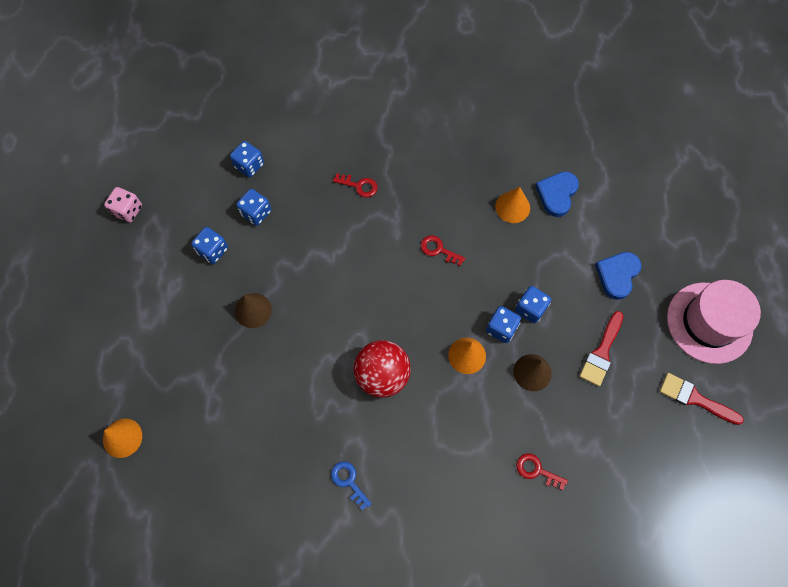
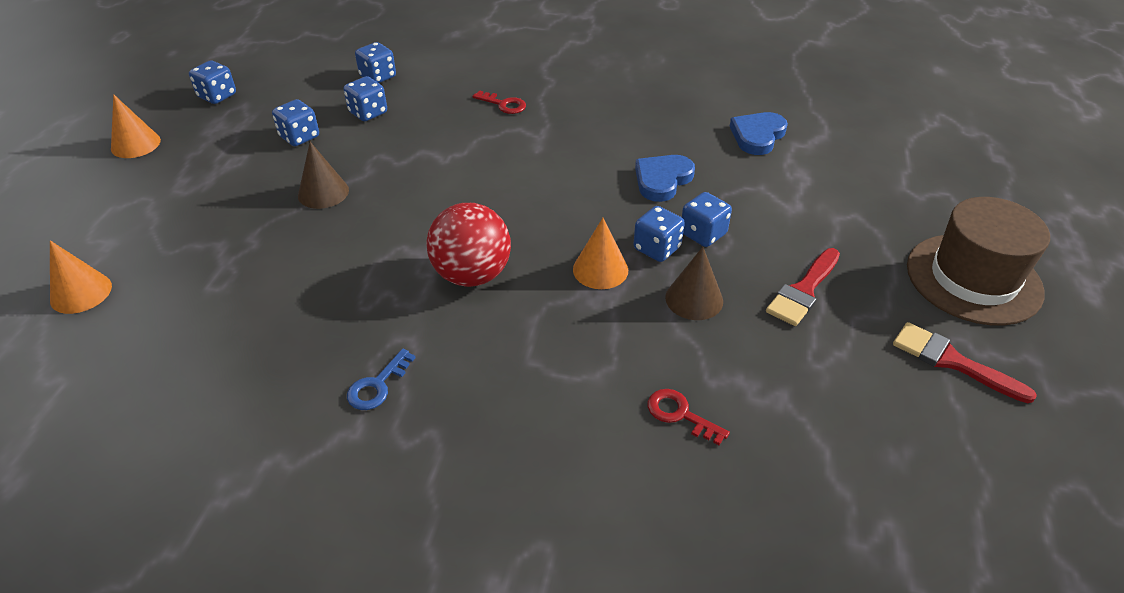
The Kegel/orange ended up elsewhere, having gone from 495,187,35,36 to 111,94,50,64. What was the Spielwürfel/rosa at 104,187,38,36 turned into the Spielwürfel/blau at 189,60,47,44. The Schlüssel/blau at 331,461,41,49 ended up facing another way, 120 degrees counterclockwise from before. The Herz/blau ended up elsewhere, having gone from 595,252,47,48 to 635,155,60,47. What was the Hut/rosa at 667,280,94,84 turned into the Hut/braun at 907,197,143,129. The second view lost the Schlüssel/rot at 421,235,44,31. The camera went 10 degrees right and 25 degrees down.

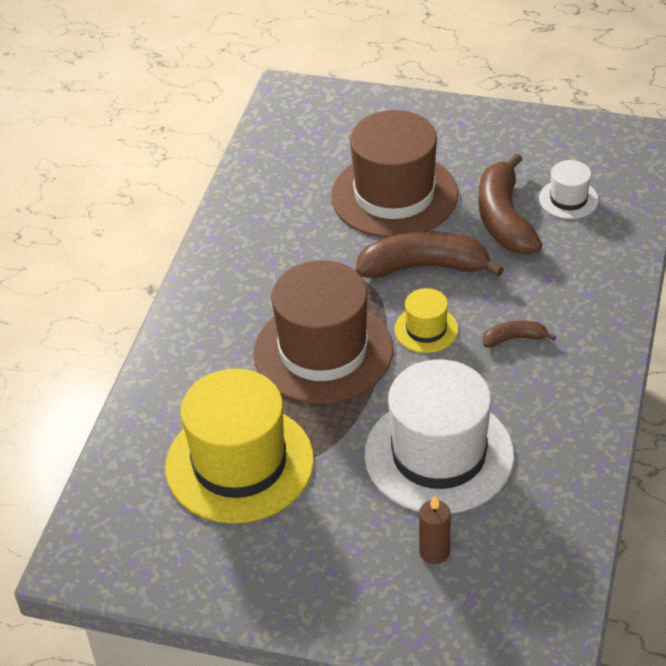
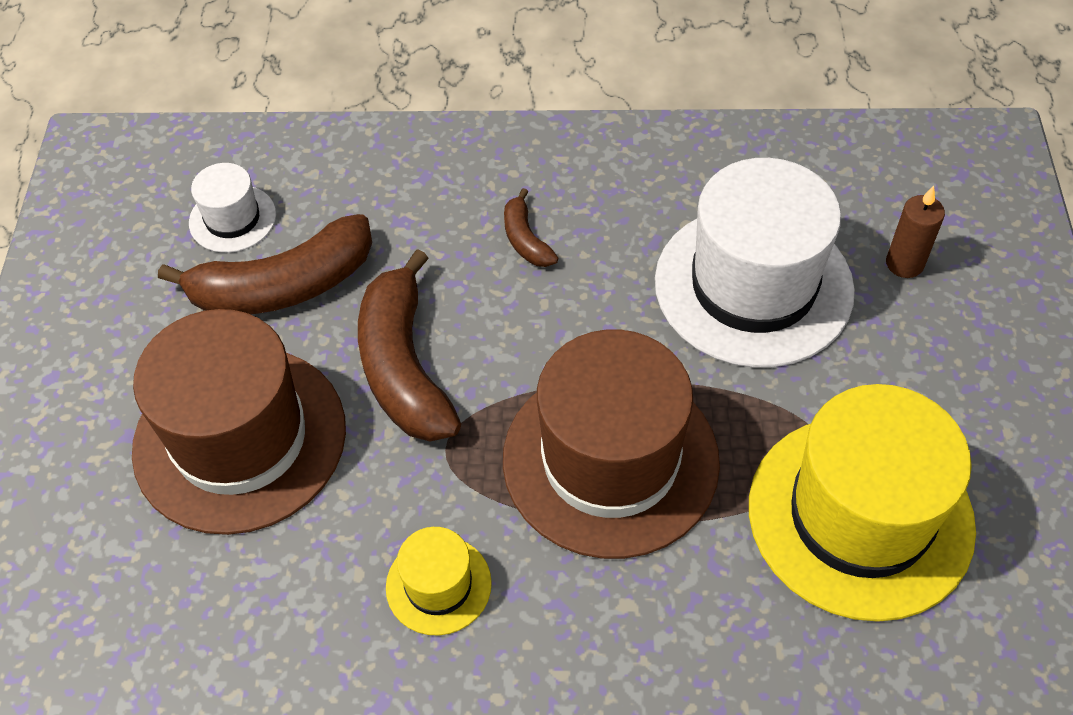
The Hut/gelb ended up elsewhere, having gone from 394,288,64,65 to 386,527,106,109. The camera went 105 degrees left and 10 degrees up.

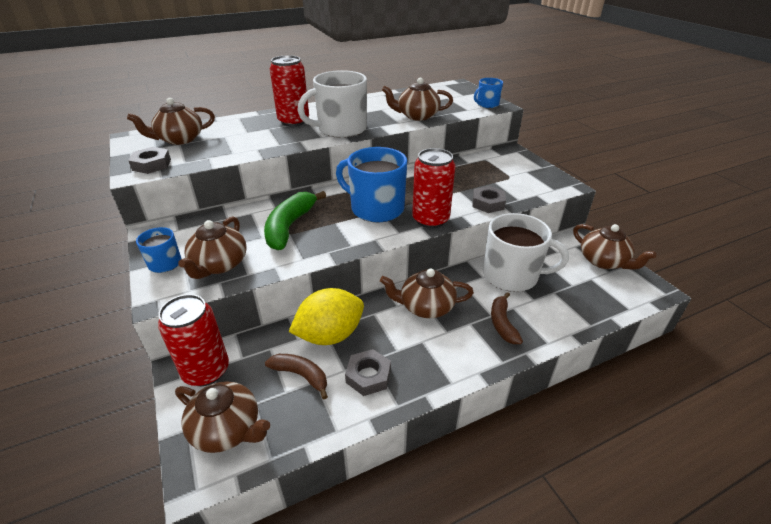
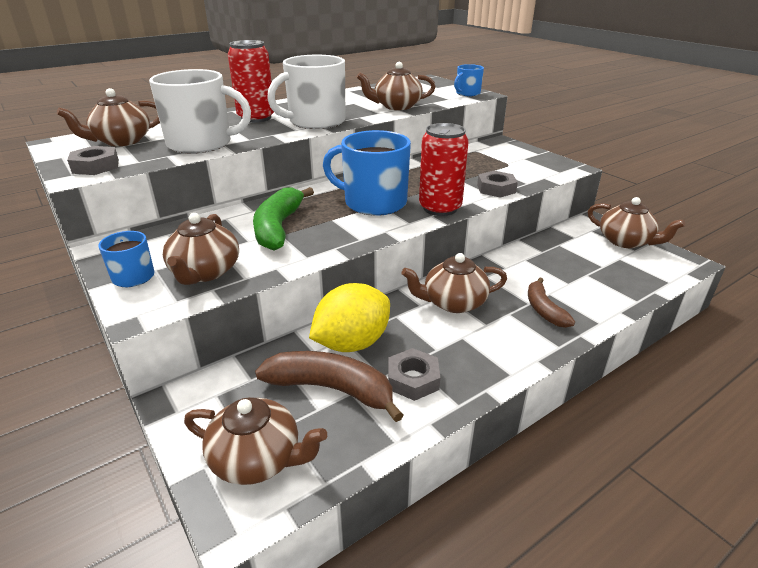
The Tasse/weiß ended up elsewhere, having gone from 483,213,86,79 to 149,69,102,85. The size of the Banane/braun at 265,354,63,45 changed by a factor of 1.61. The second view lost the Dose/rot at 158,294,71,92. The camera went 10 degrees left and 5 degrees down.

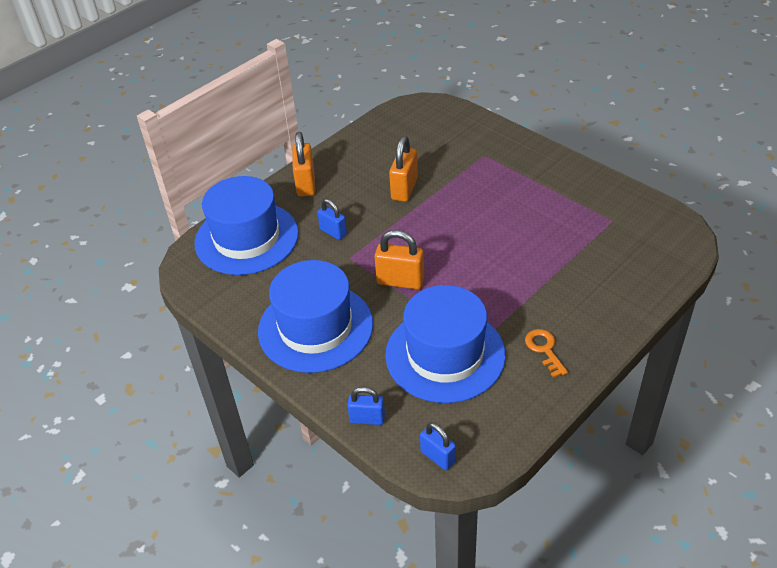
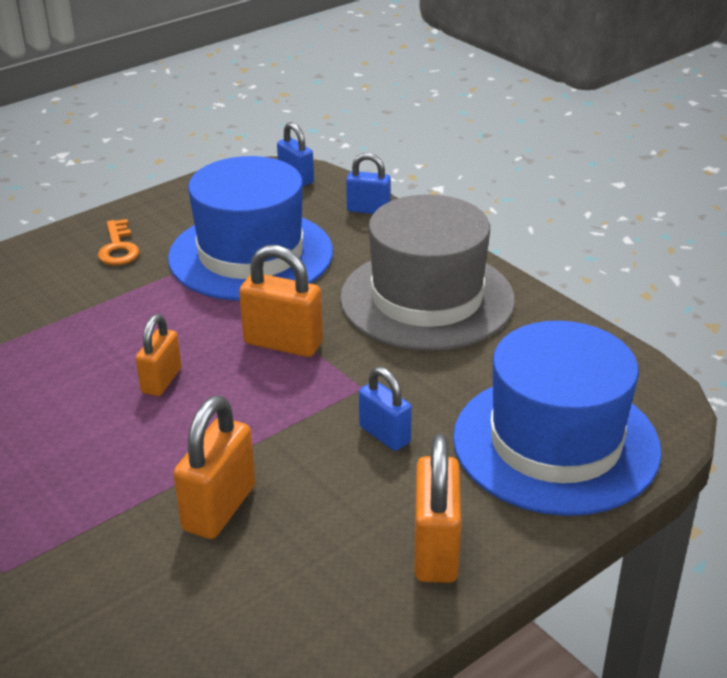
The second view gained the Vorhängeschloss/orange at 136,314,45,82. What was the Hut/blau at 258,260,115,113 turned into the Hut/grau at 340,194,175,157. The camera went 175 degrees left and 10 degrees down.

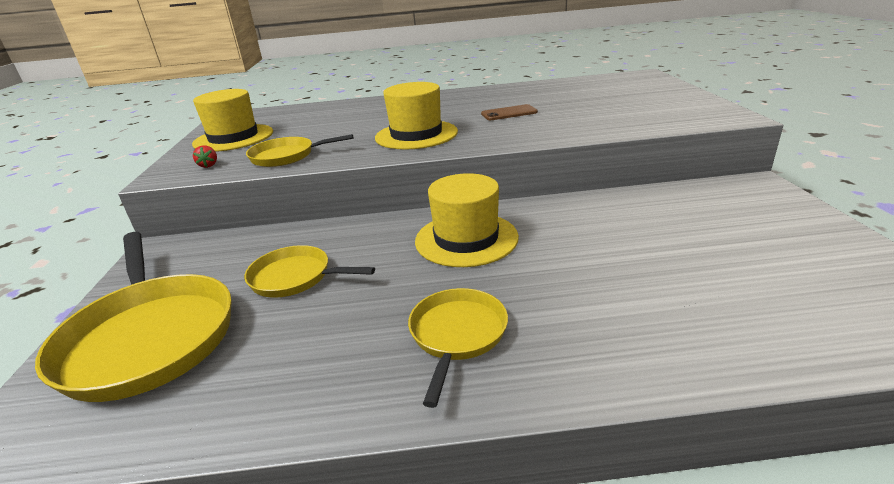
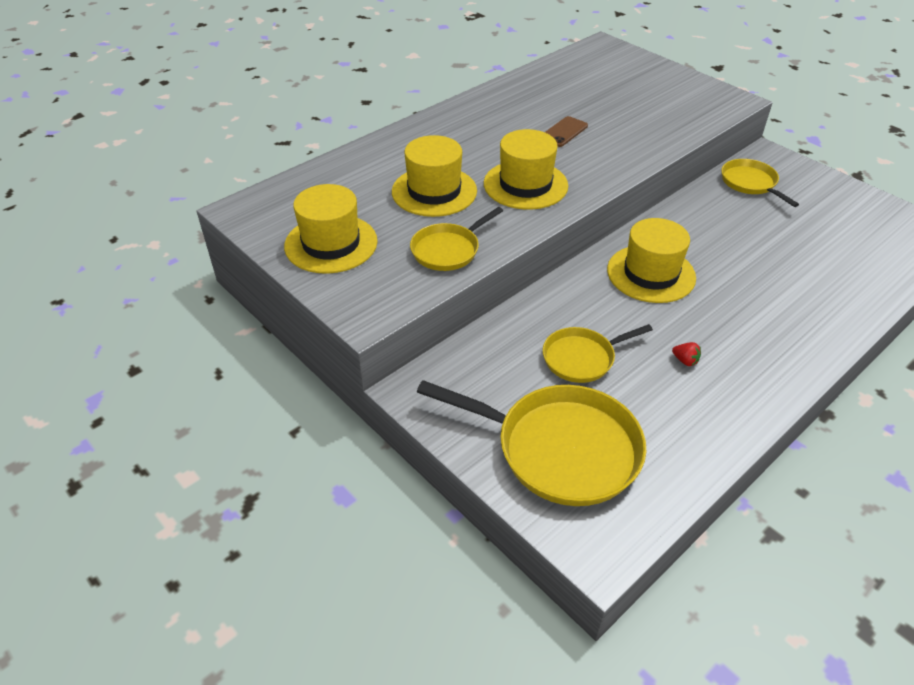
The second view gained the Hut/gelb at 392,135,85,82. The Erdbeere/rot ended up elsewhere, having gone from 193,145,24,23 to 672,342,29,24. The Pfanne/gelb ended up elsewhere, having gone from 408,288,100,120 to 721,159,78,48. The camera went 40 degrees left and 15 degrees up.

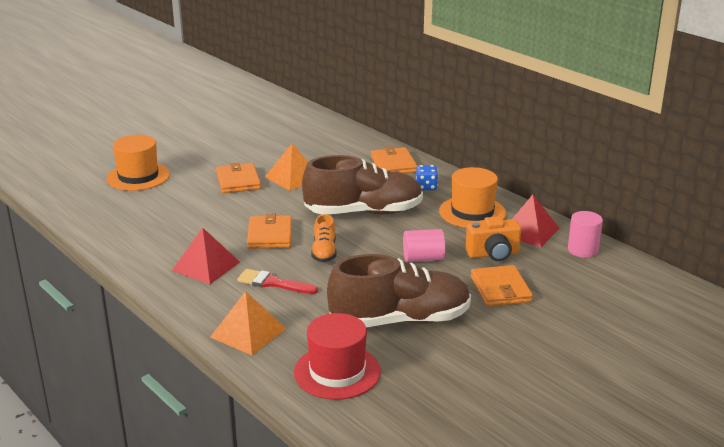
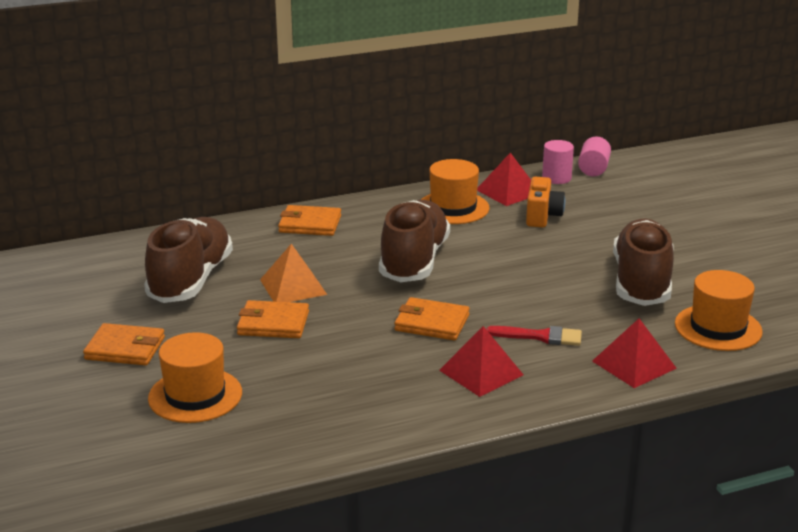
The Geldbörse/orange ended up elsewhere, having gone from 471,265,62,42 to 83,323,82,42. The second view gained the Schuh/braun at 144,217,89,86. The Pinsel/rot at 237,269,81,25 ended up facing another way, 120 degrees counterclockwise from before. The Vollzylinder/rosa ended up elsewhere, having gone from 403,229,42,33 to 578,136,33,40. What was the Pyramide/orange at 210,291,76,64 turned into the Pyramide/rot at 592,319,85,69. What was the Hut/rot at 294,313,87,87 turned into the Hut/orange at 675,270,88,81. The second view lost the Schuh/orange at 311,214,26,48. The second view lost the Spielwürfel/blau at 416,165,22,25. The camera went 70 degrees left and 0 degrees up.

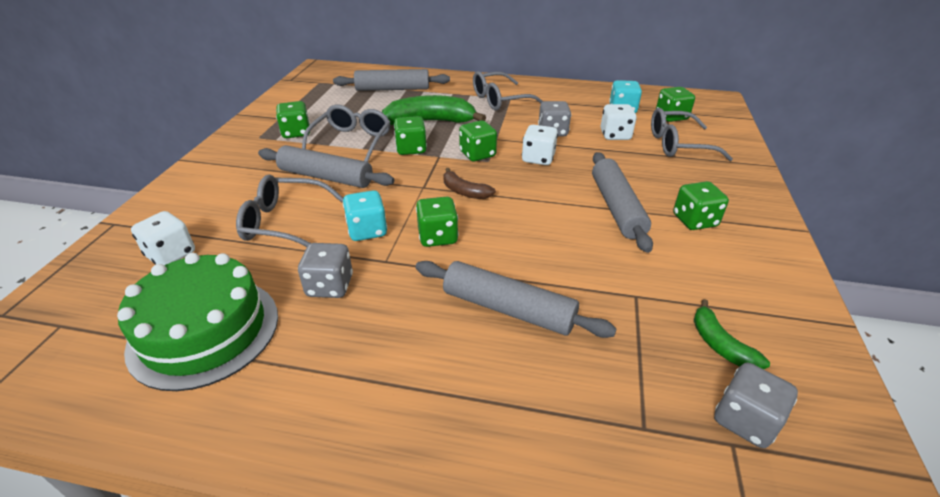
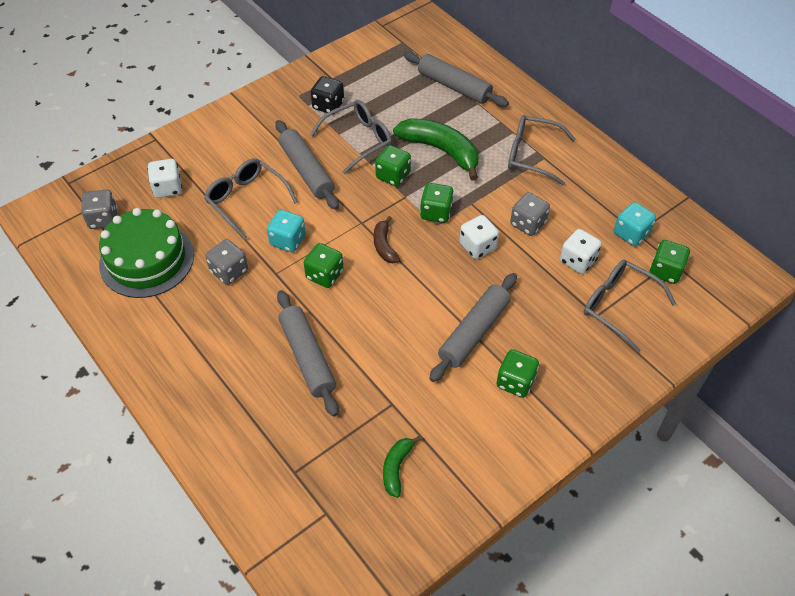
The Spielwürfel/grau ended up elsewhere, having gone from 714,363,84,85 to 81,189,36,40. What was the Spielwürfel/grün at 276,101,34,37 turned into the Spielwürfel/schwarz at 311,76,33,39. The camera went 40 degrees right and 15 degrees up.

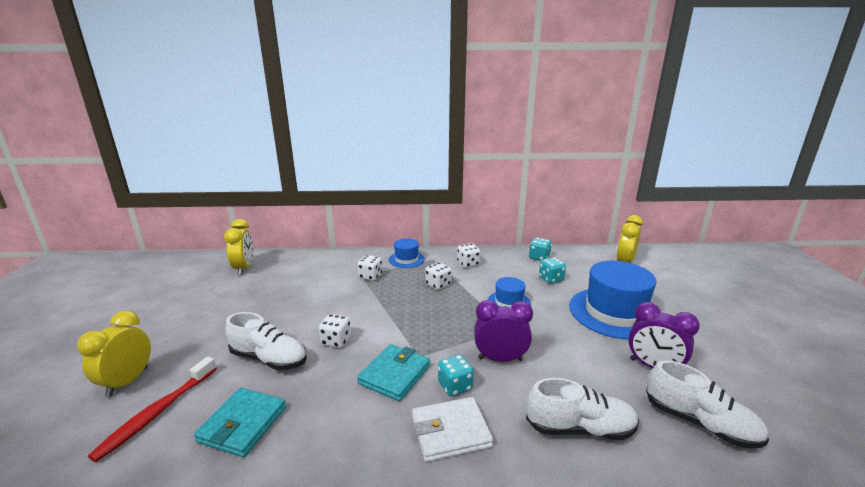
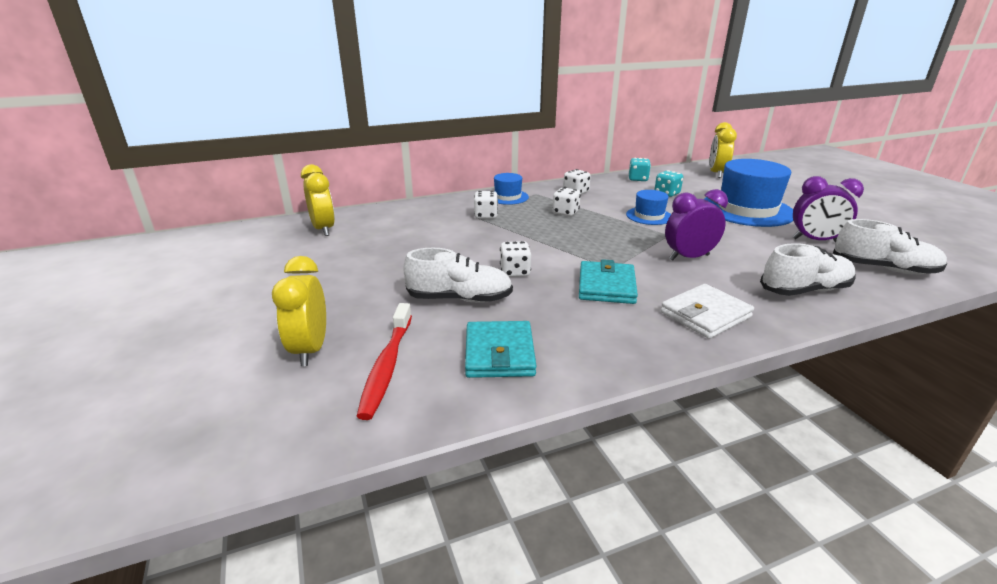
The second view lost the Spielwürfel/türkis at 438,355,36,42. The camera went 20 degrees left and 5 degrees up.

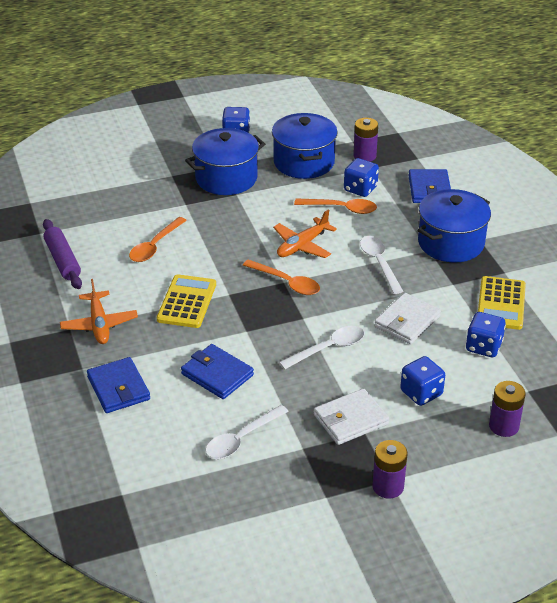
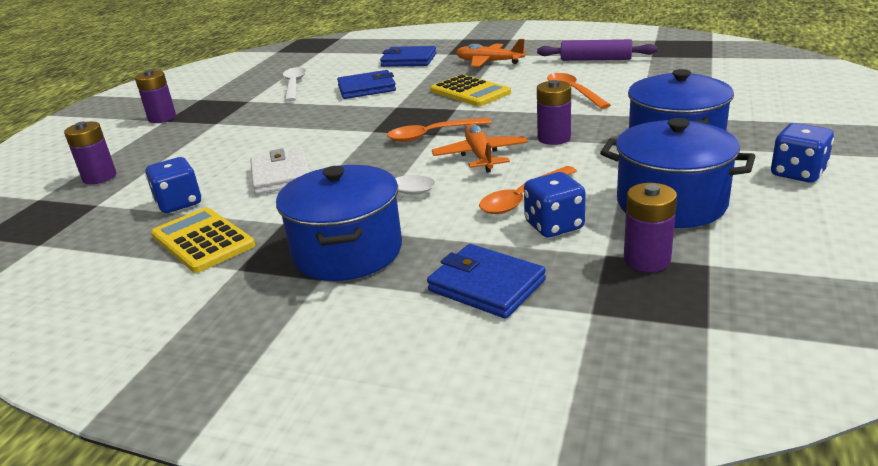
The second view gained the Batterie/lila at 537,80,34,65. The second view lost the Löffel/weiß at 279,326,85,44. The second view lost the Geldbörse/weiß at 314,388,75,57. The second view lost the Spielwürfel/blau at 400,356,45,50. The camera went 130 degrees right and 10 degrees down.

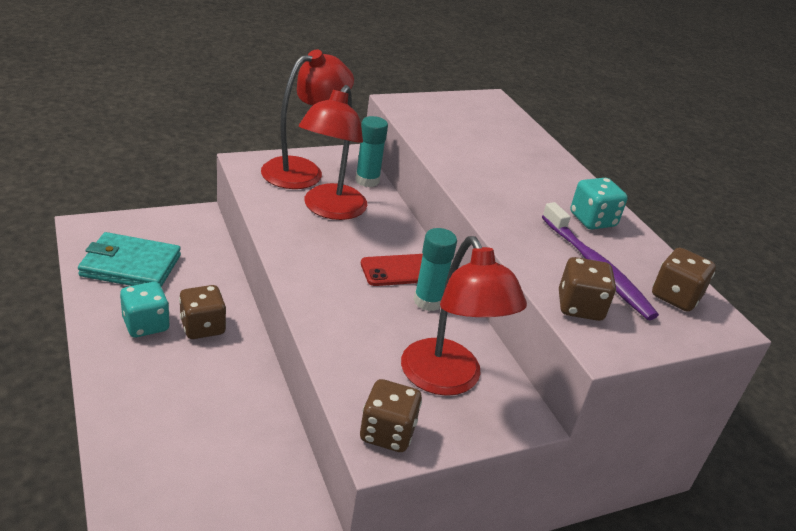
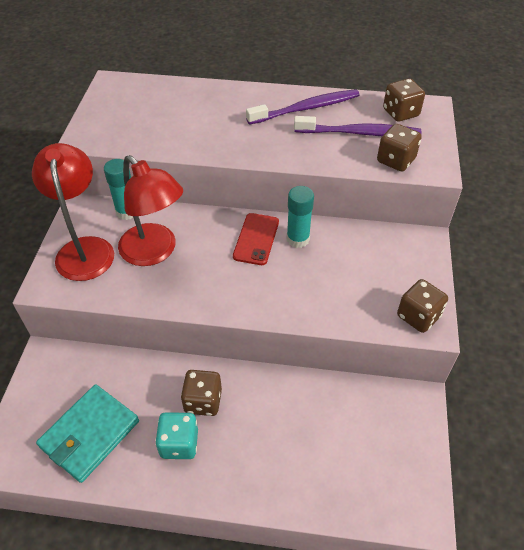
Where the Spielwürfel/türkis stood at 570,178,58,52, the Zahnbürste/lila came to stand at 246,89,114,36. The second view lost the Lampe/rot at 401,236,126,160. The camera went 55 degrees left and 15 degrees up.

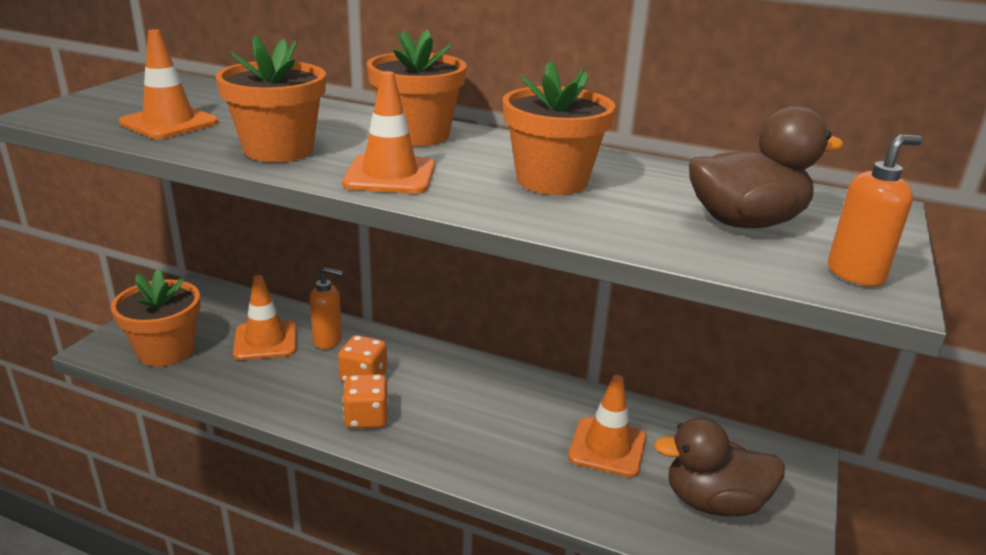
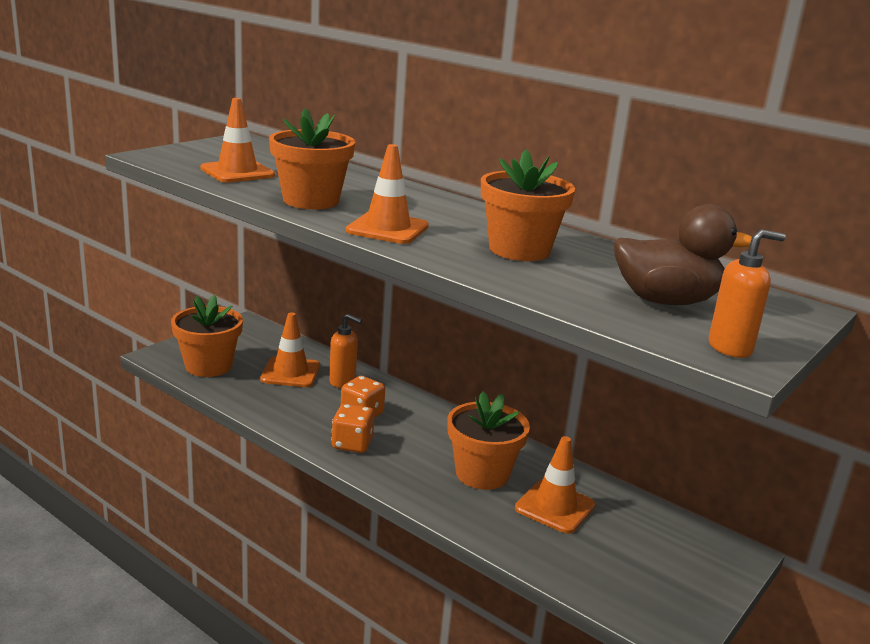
The Blumentopf/orange ended up elsewhere, having gone from 367,29,99,117 to 448,392,82,98. The second view lost the Ente/braun at 654,418,131,98. The camera went 15 degrees right and 5 degrees down.

